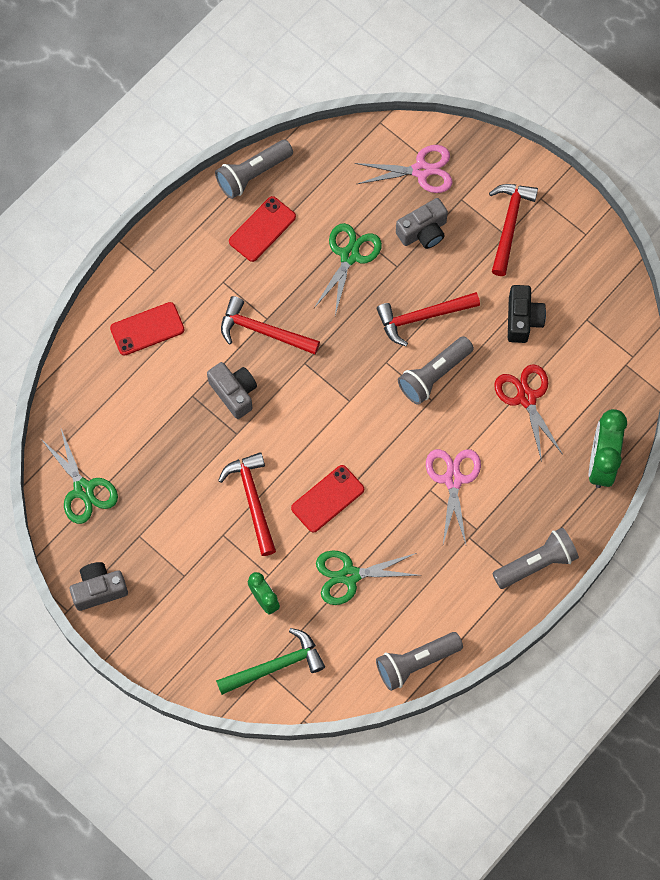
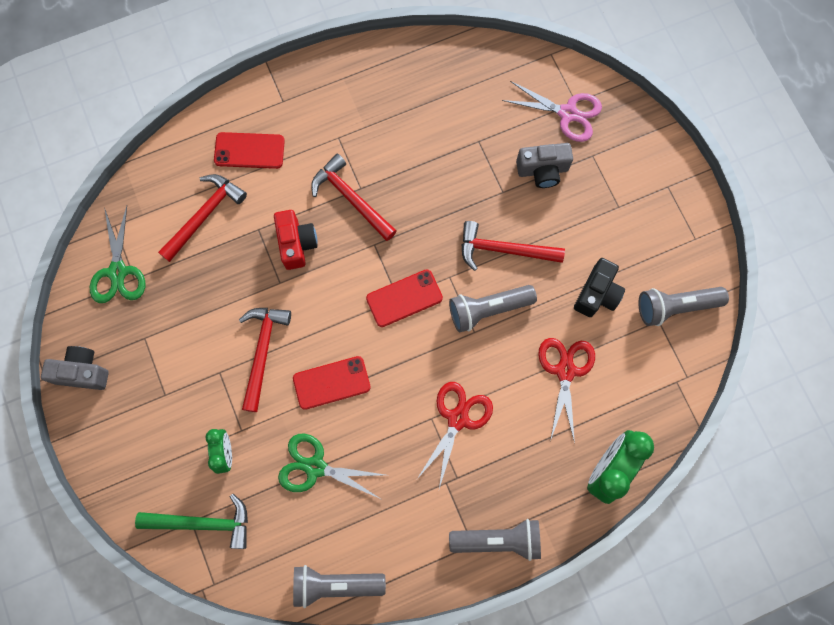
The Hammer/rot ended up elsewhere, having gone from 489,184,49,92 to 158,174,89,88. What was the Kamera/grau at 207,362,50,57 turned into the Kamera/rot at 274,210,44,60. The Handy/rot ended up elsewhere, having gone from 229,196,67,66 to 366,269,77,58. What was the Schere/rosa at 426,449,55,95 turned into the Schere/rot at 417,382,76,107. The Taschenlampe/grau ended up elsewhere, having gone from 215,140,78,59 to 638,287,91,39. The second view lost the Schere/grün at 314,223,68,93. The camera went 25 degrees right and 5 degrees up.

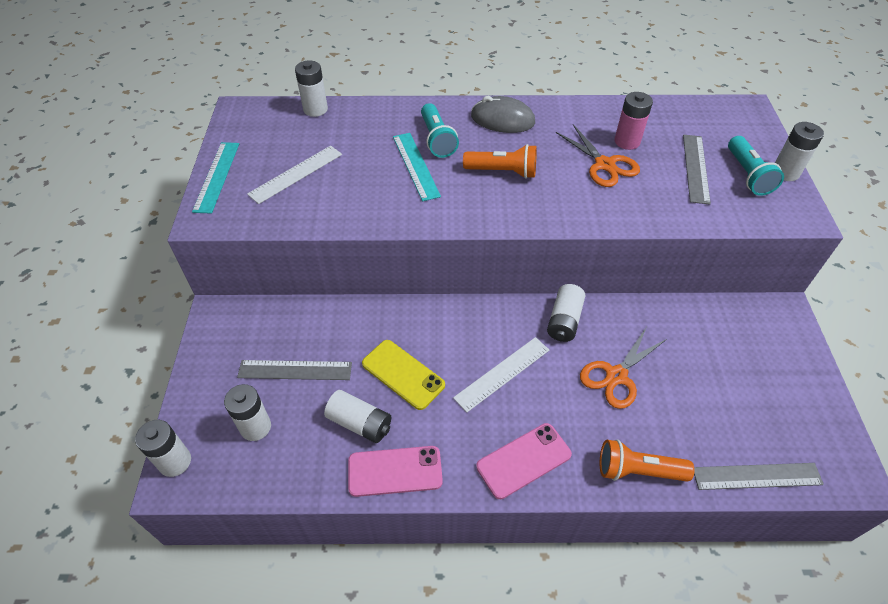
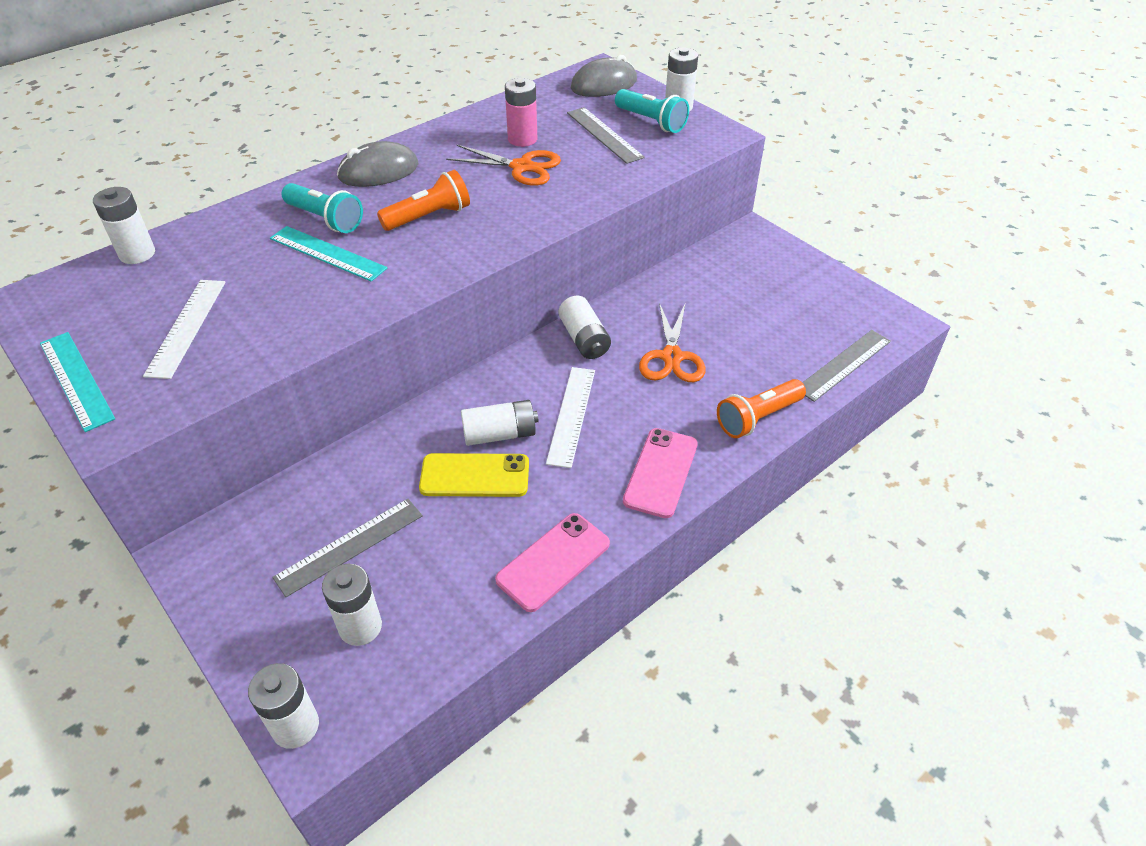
The Batterie/weiß ended up elsewhere, having gone from 324,390,67,53 to 461,400,78,46. The second view gained the Computermaus/grau at 571,55,66,42. The camera went 40 degrees left and 5 degrees down.

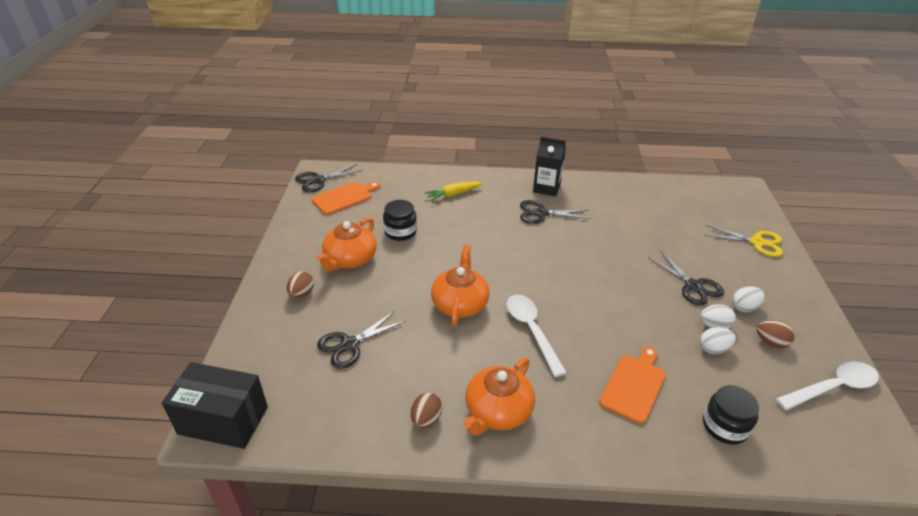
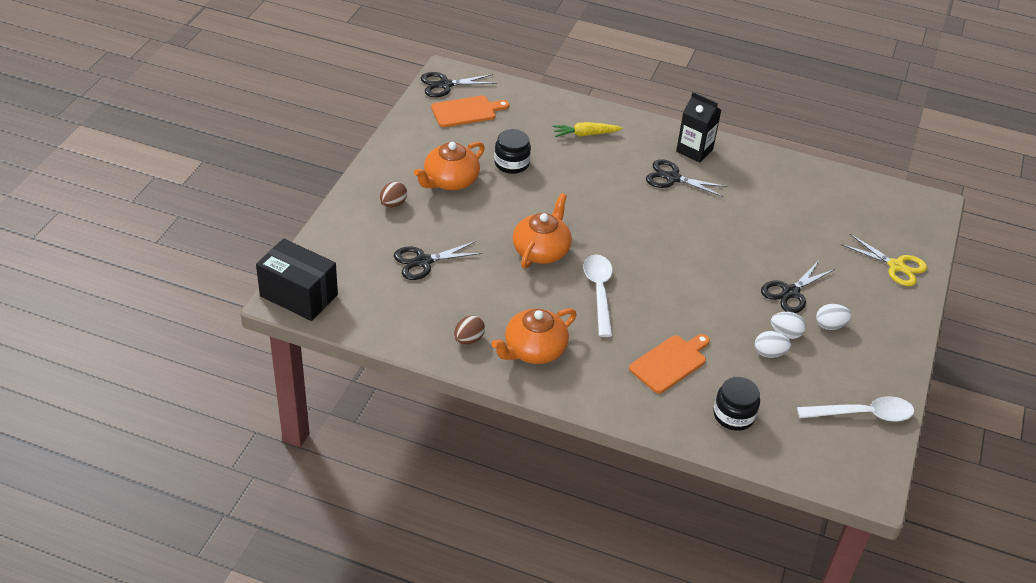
The Schere/schwarz at 648,251,76,54 ended up facing another way, 60 degrees clockwise from before. The second view lost the Ei/braun at 757,320,38,28. The camera went 15 degrees right and 5 degrees up.

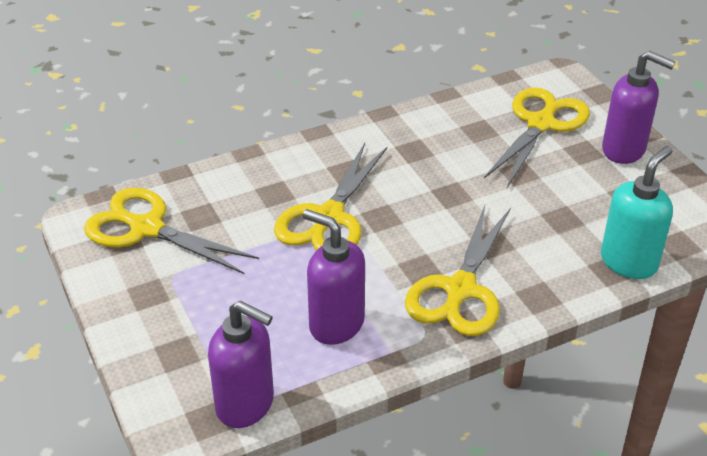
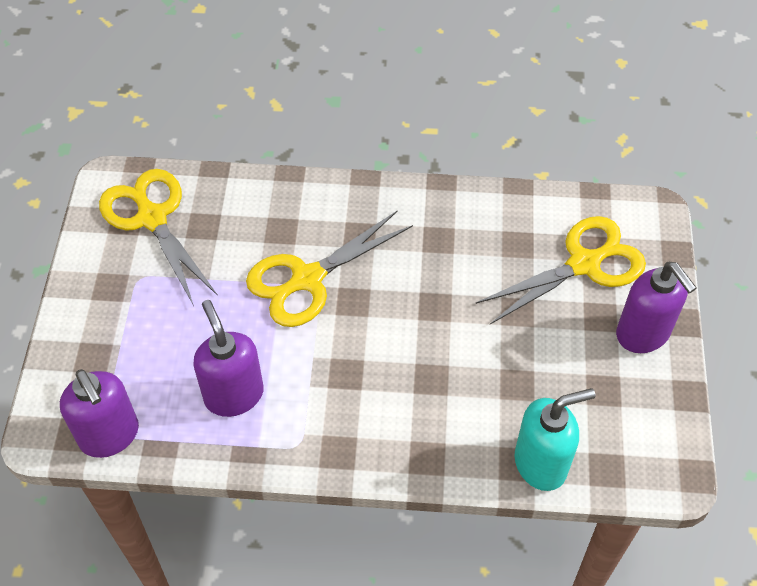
The second view lost the Schere/gelb at 405,205,105,131. The camera went 30 degrees right and 15 degrees up.

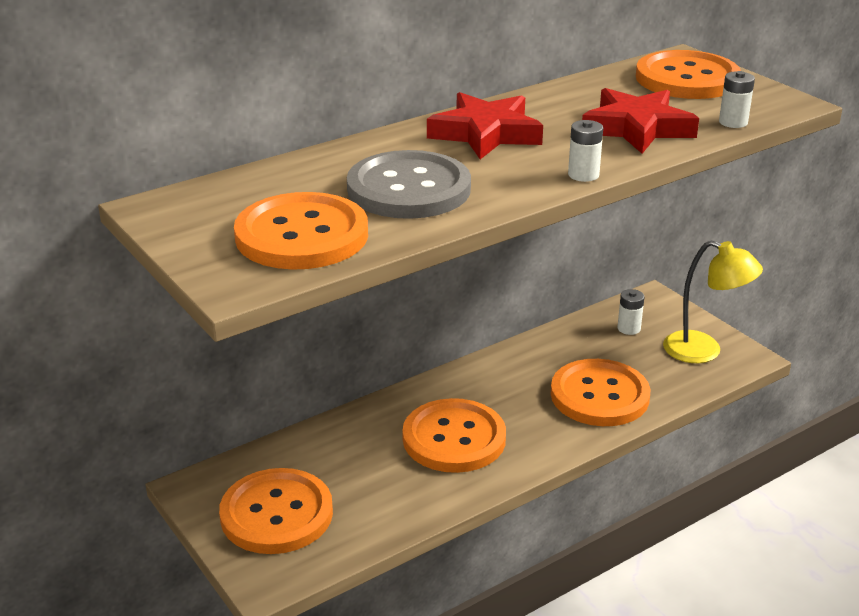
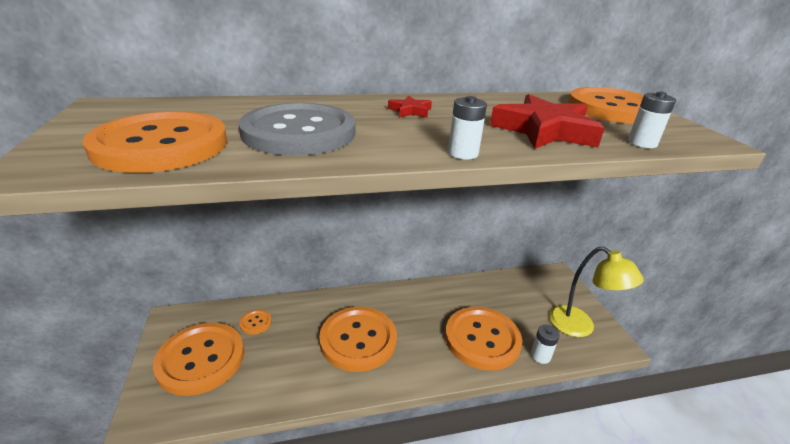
The second view gained the Knopf/orange at 239,310,33,25. The size of the Stern/rot at 427,92,116,67 changed by a factor of 0.46. The Batterie/weiß ended up elsewhere, having gone from 617,289,28,46 to 531,325,29,39. The camera went 20 degrees right and 0 degrees up.

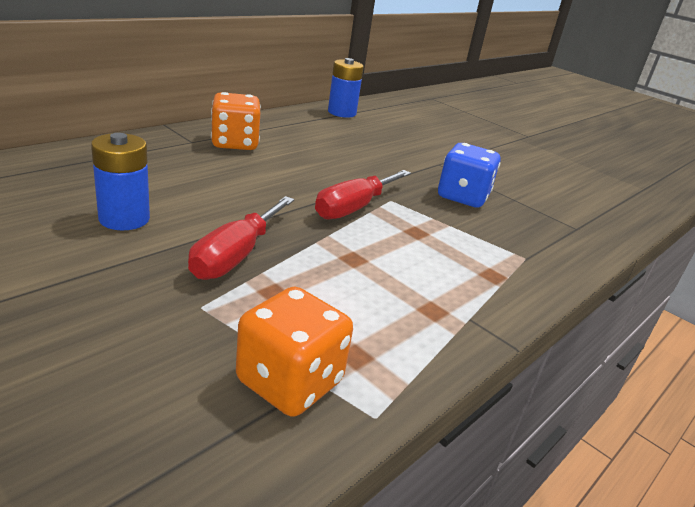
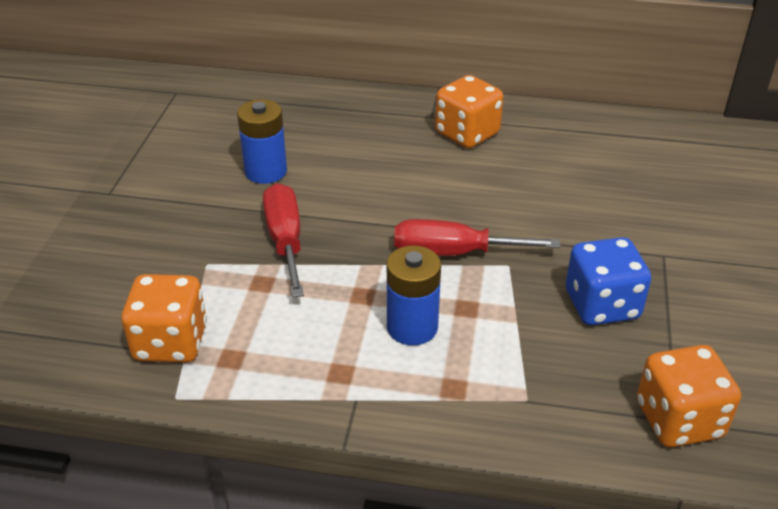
The Schraubenzieher/rot at 188,196,106,84 ended up facing another way, 90 degrees clockwise from before. The Batterie/blau ended up elsewhere, having gone from 328,58,36,60 to 387,246,54,99. The second view gained the Spielwürfel/orange at 637,345,104,102. The camera went 60 degrees right and 10 degrees up.

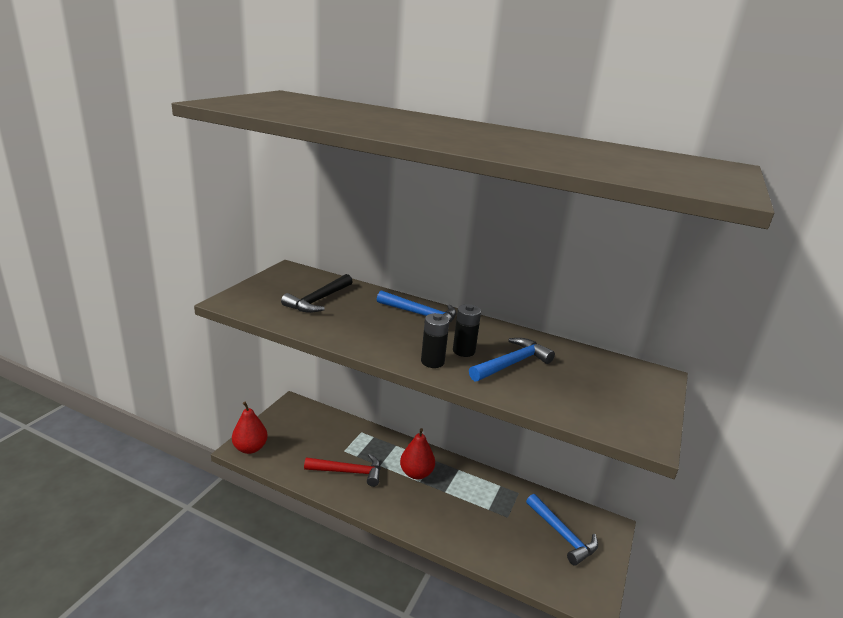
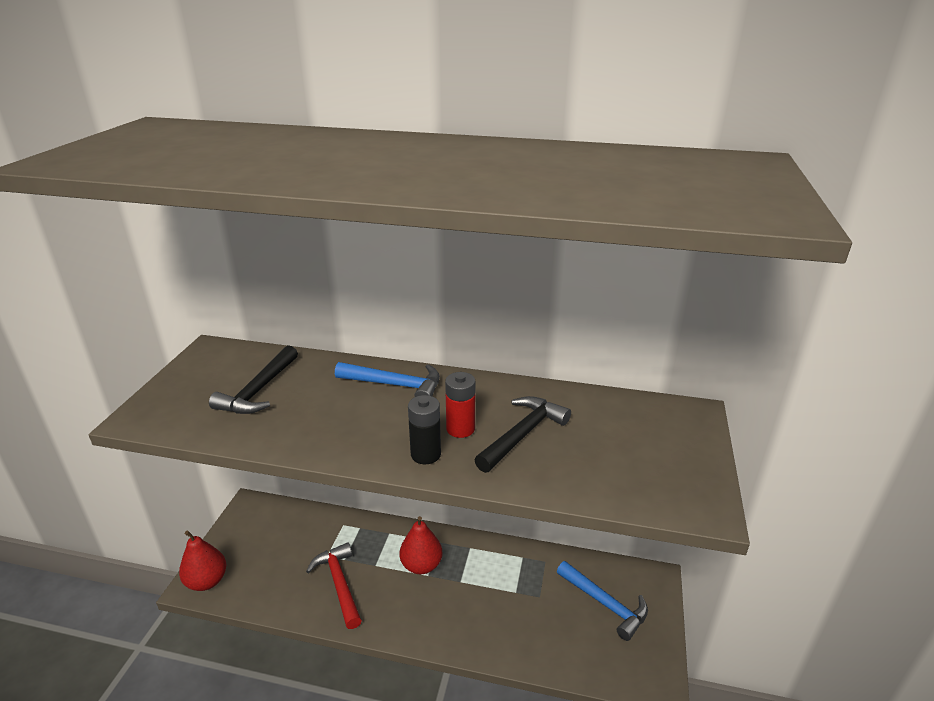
The Hammer/rot at 304,454,77,33 ended up facing another way, 105 degrees counterclockwise from before. What was the Batterie/schwarz at 453,304,28,53 turned into the Batterie/rot at 445,372,31,66. What was the Hammer/blau at 469,338,86,44 turned into the Hammer/schwarz at 475,396,96,77. The camera went 10 degrees left and 5 degrees up.

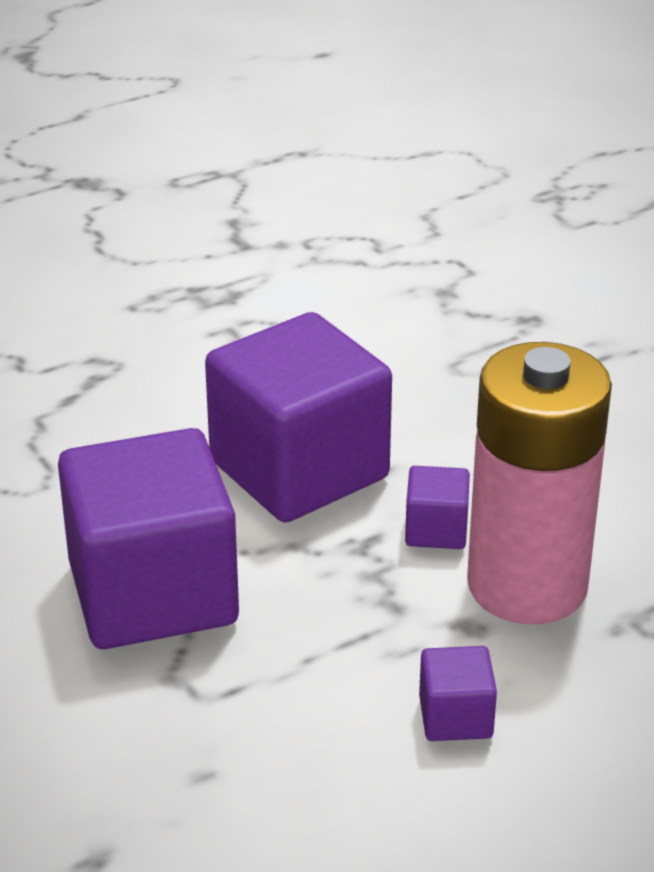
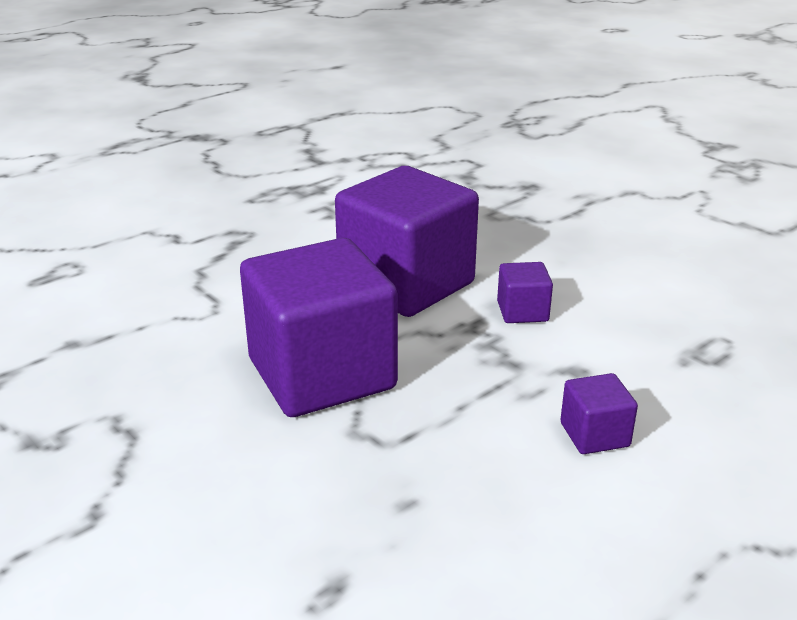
The second view lost the Batterie/rosa at 467,342,145,282. The camera went 10 degrees left and 5 degrees down.

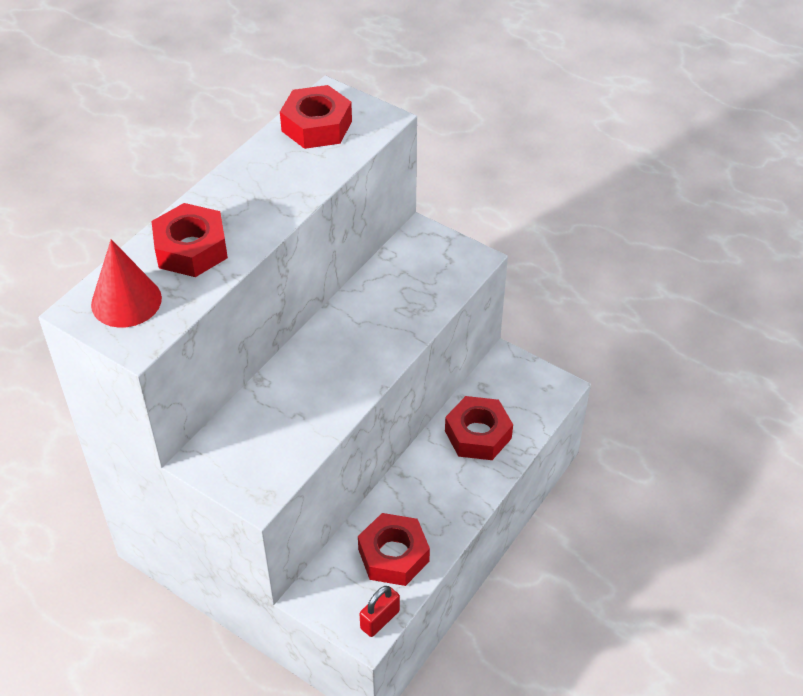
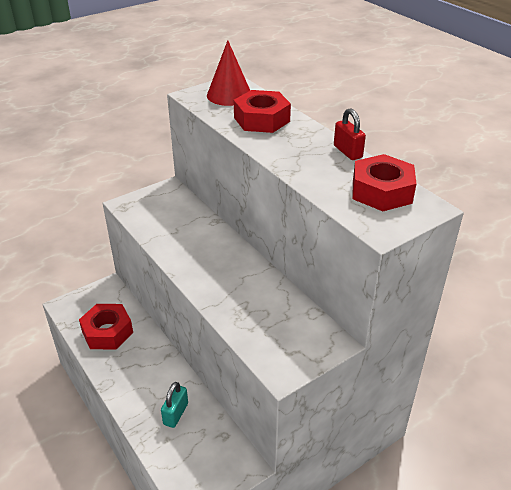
Where the Sechskantmutter/rot stood at 445,396,68,64, the Vorhängeschloss/türkis came to stand at 161,382,27,46. The Vorhängeschloss/rot ended up elsewhere, having gone from 360,586,40,51 to 334,108,32,52. The camera went 110 degrees right and 10 degrees down.

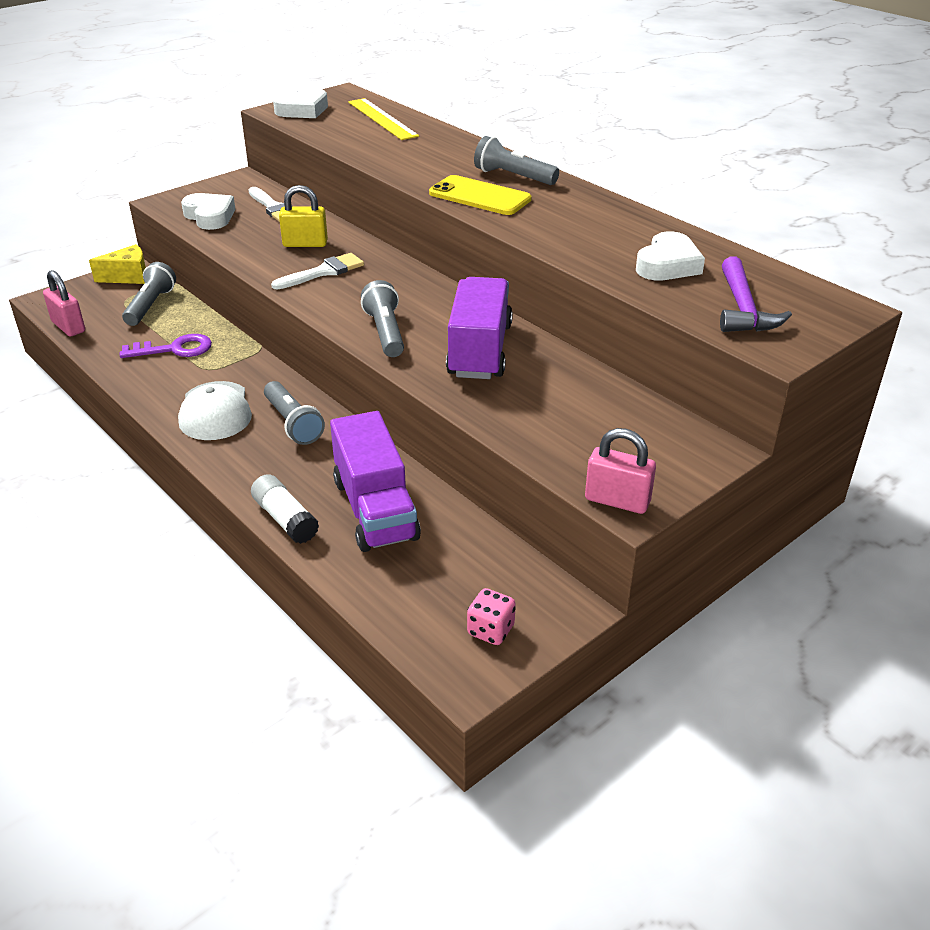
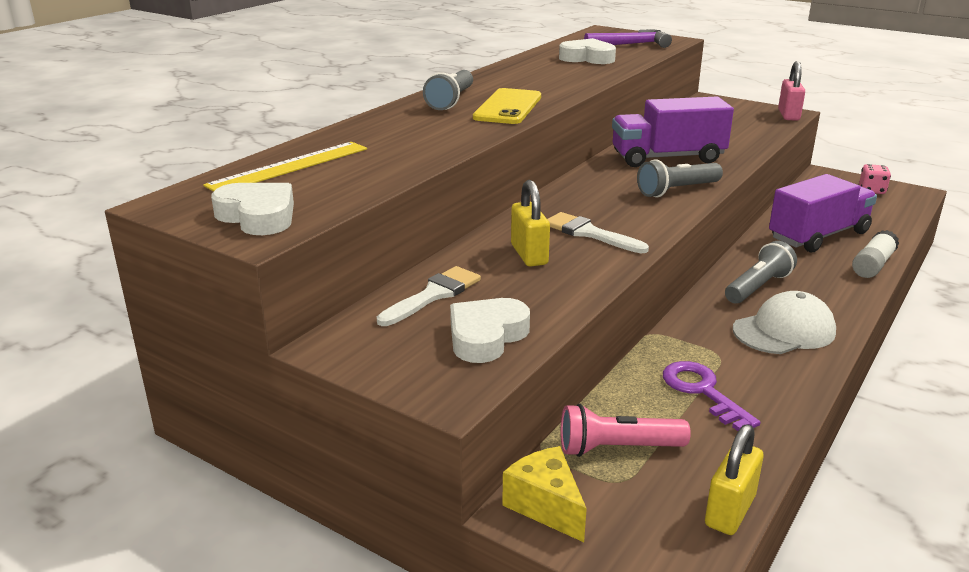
What was the Taschenlampe/grau at 122,262,54,64 turned into the Taschenlampe/rosa at 561,404,130,53. What was the Vorhängeschloss/rosa at 43,270,42,67 turned into the Vorhängeschloss/gelb at 705,424,59,111. The camera went 105 degrees left and 10 degrees down.

